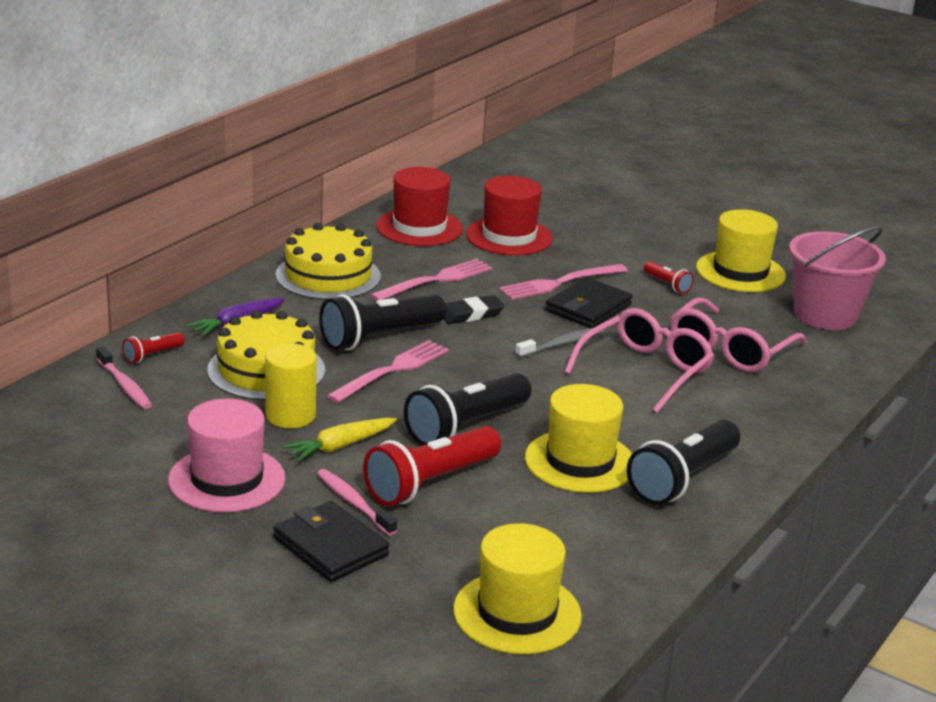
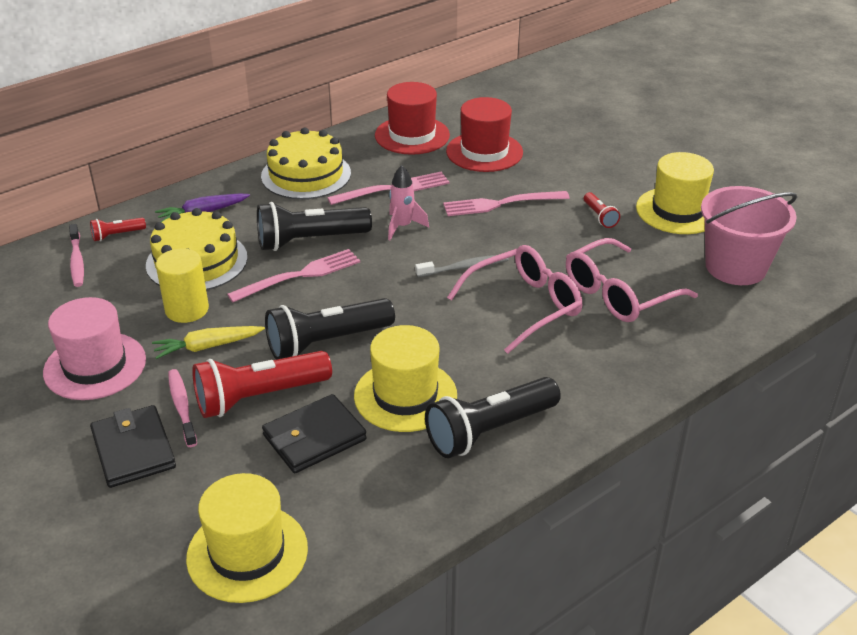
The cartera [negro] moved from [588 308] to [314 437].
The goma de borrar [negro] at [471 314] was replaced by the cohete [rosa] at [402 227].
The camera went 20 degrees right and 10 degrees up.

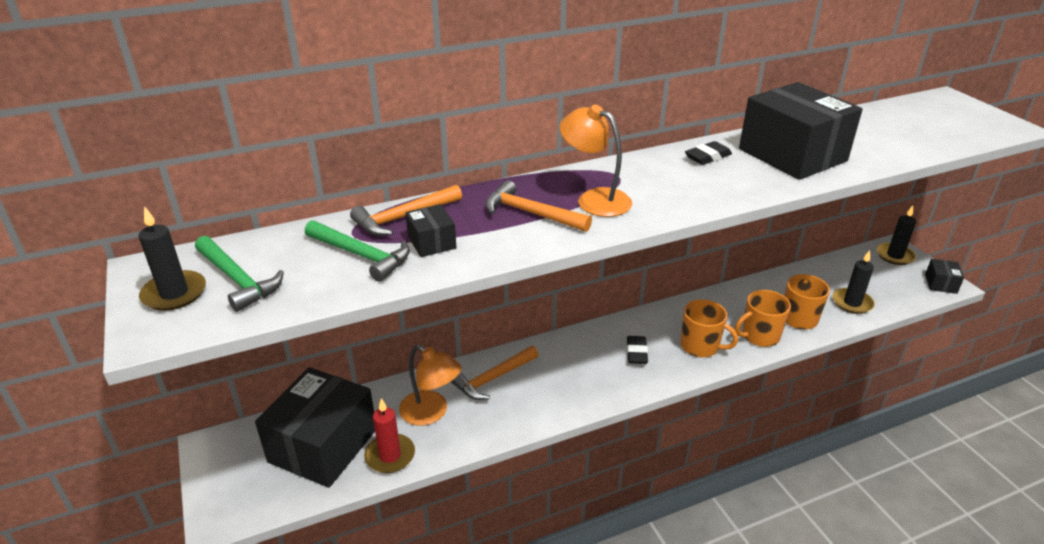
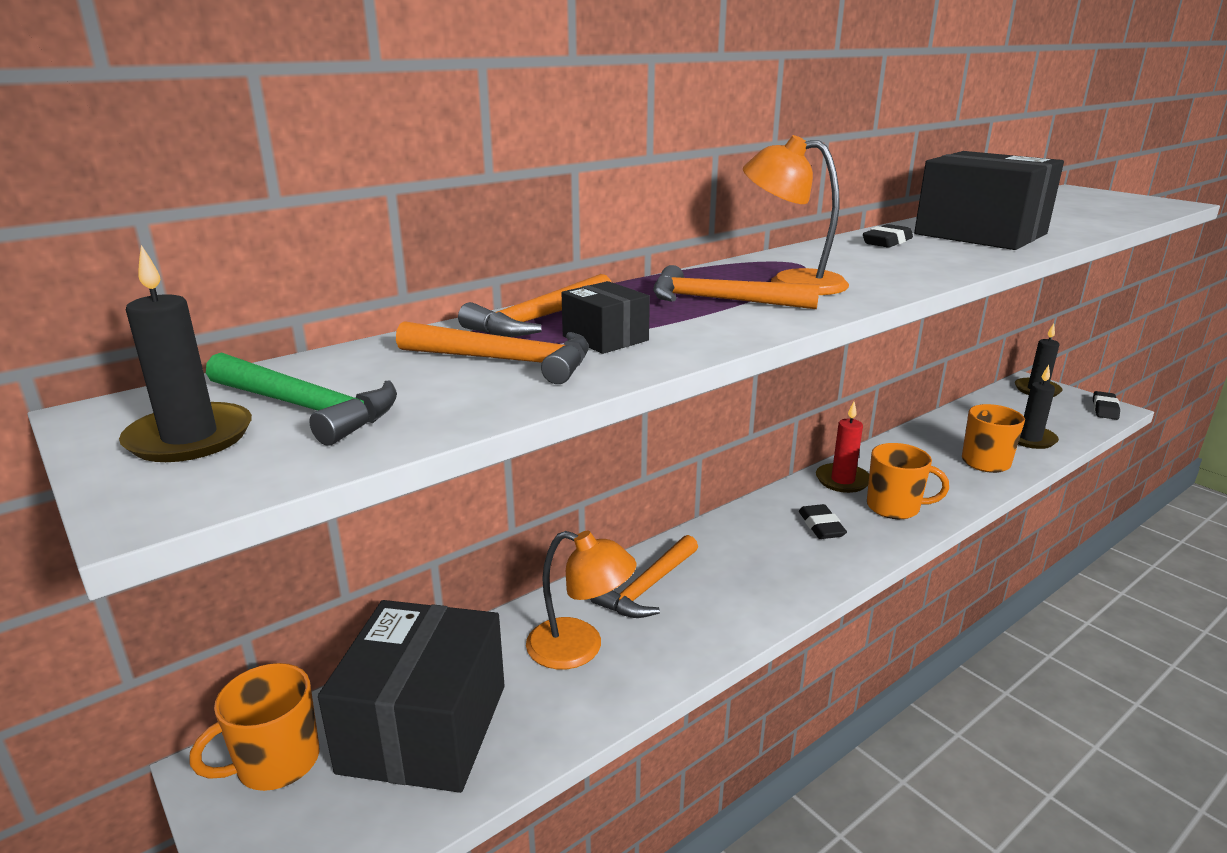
The vela [rojo] moved from [390 455] to [842 480].
The taza [naranja] moved from [759 336] to [276 762].
The caja [negro] at [940 284] was replaced by the goma de borrar [negro] at [1104 409].
The martillo [verde] at [361 255] became the martillo [naranja] at [506 361].
The camera went 15 degrees left and 10 degrees down.

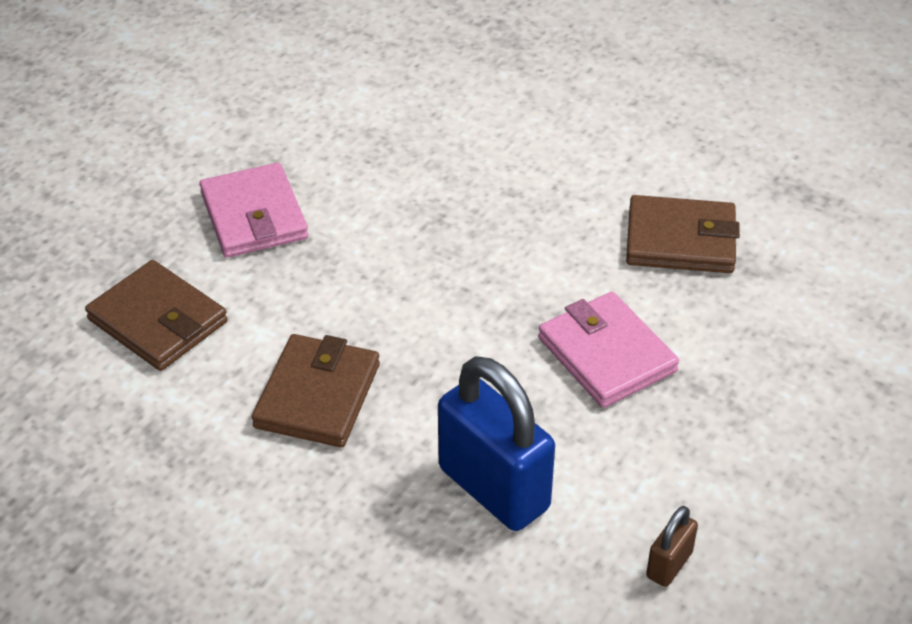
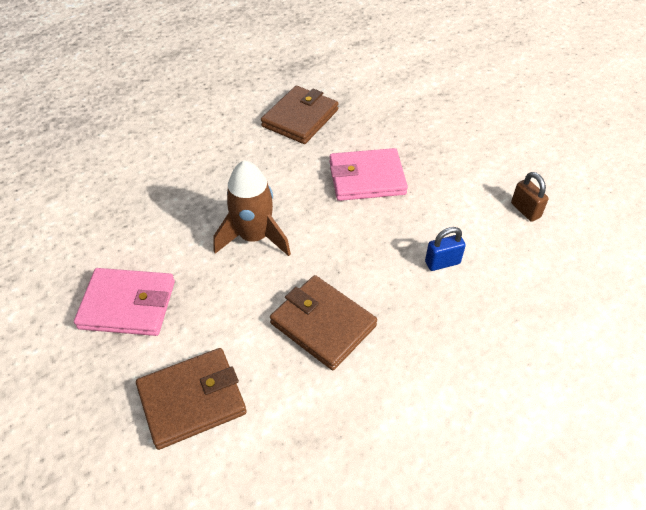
The cohete [marrón] at [254 237] appeared.
The candado [azul] at [494 488] changed to 0.46 times the size.
The camera went 65 degrees left and 5 degrees up.

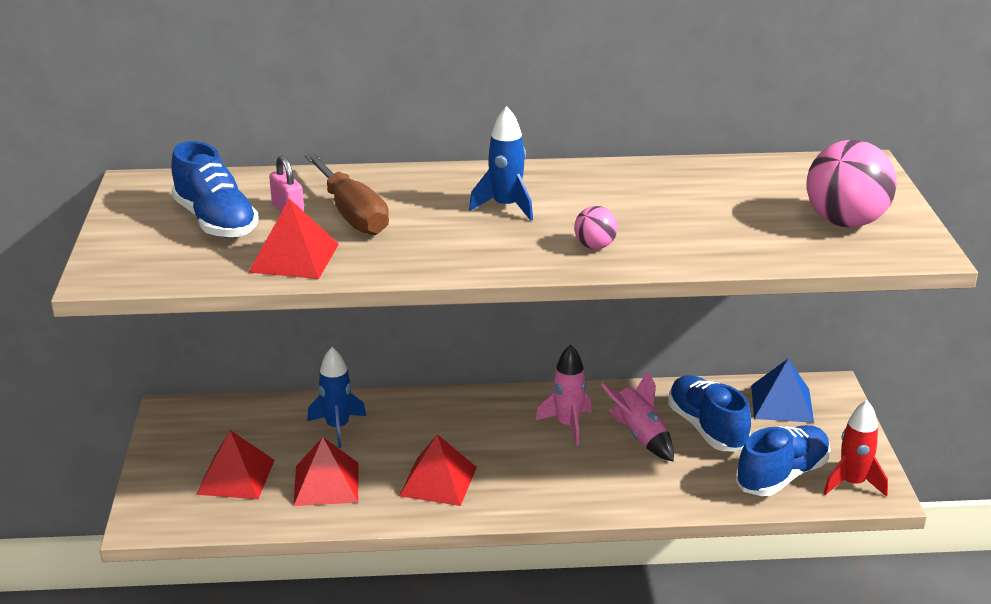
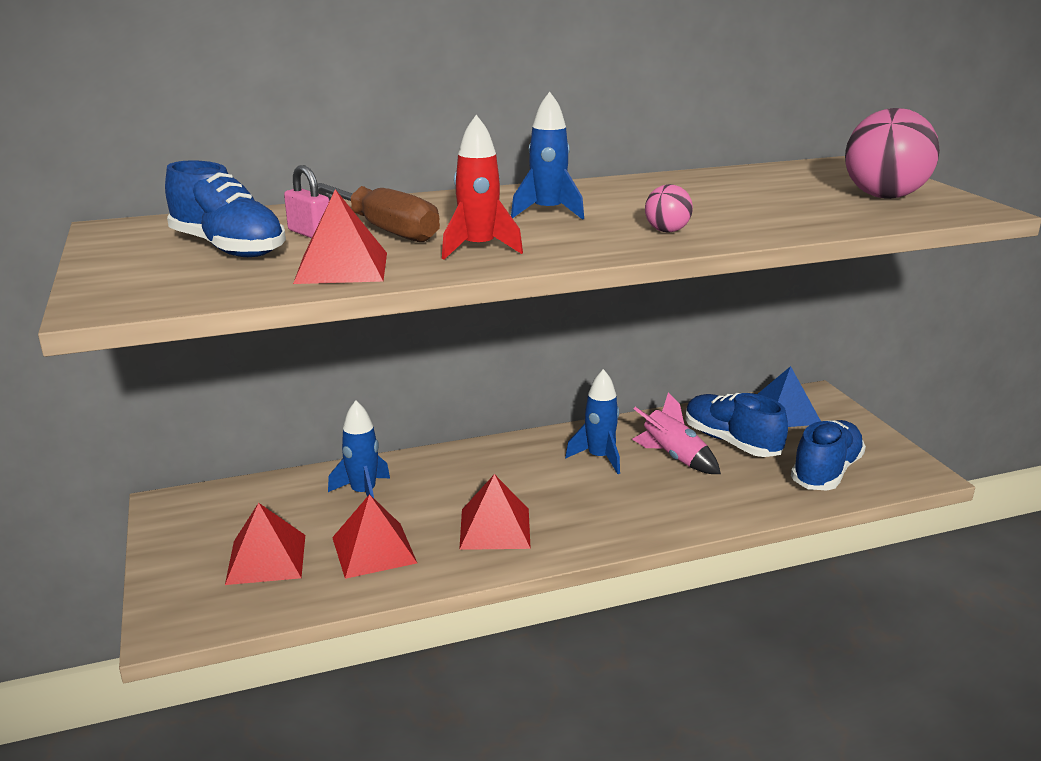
The cohete [rojo] moved from [852 483] to [479 249].
The cohete [rosa] at [568 425] became the cohete [azul] at [599 458].
The camera went 15 degrees left and 5 degrees down.

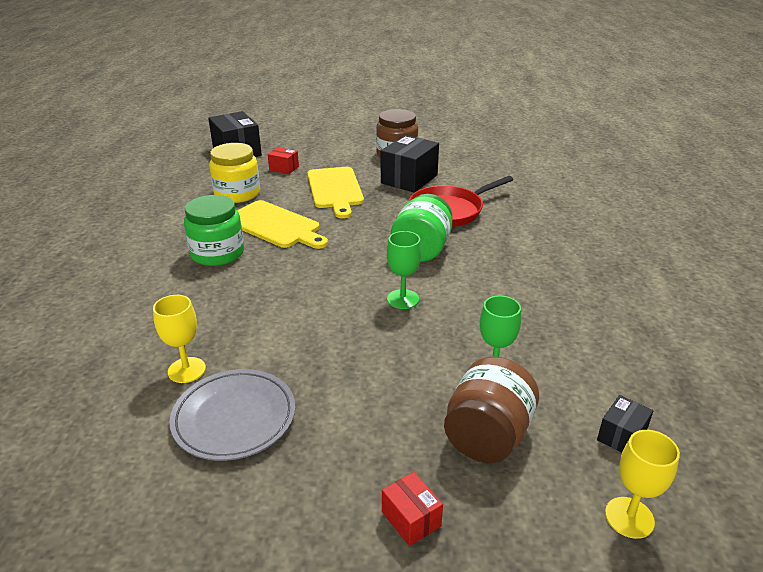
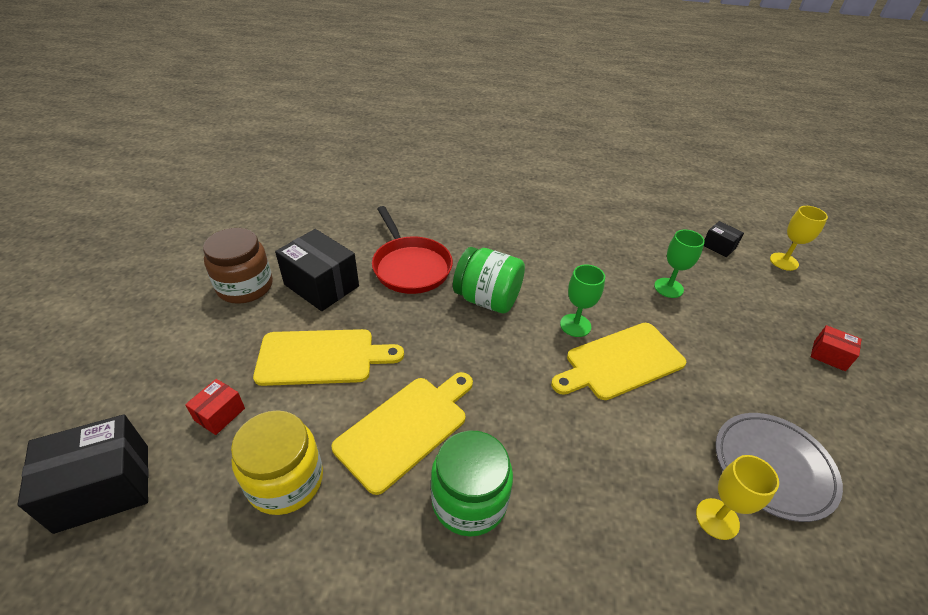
The tarro [marrón] at [487 436] disappeared.
The tabla de cortar [amarillo] at [620 362] appeared.
The caja [rojo] at [411 519] turned 60 degrees clockwise.
The camera went 85 degrees left and 10 degrees up.

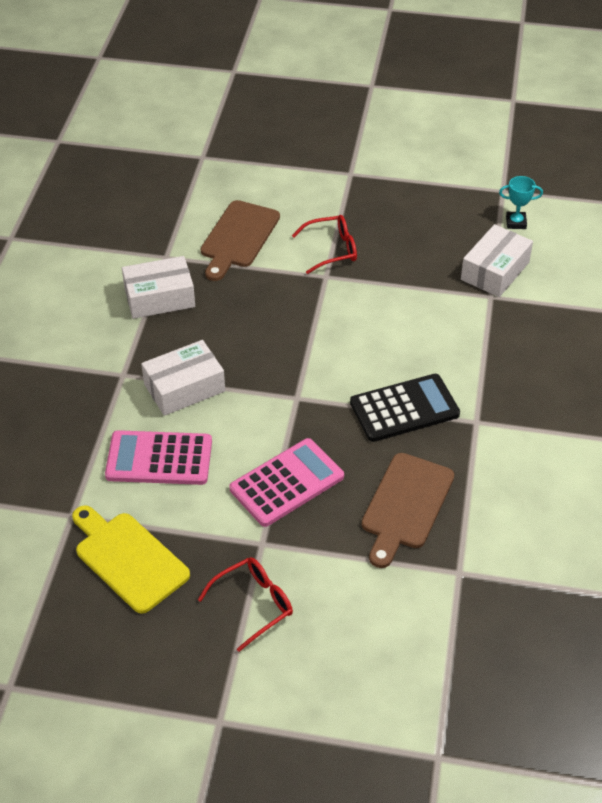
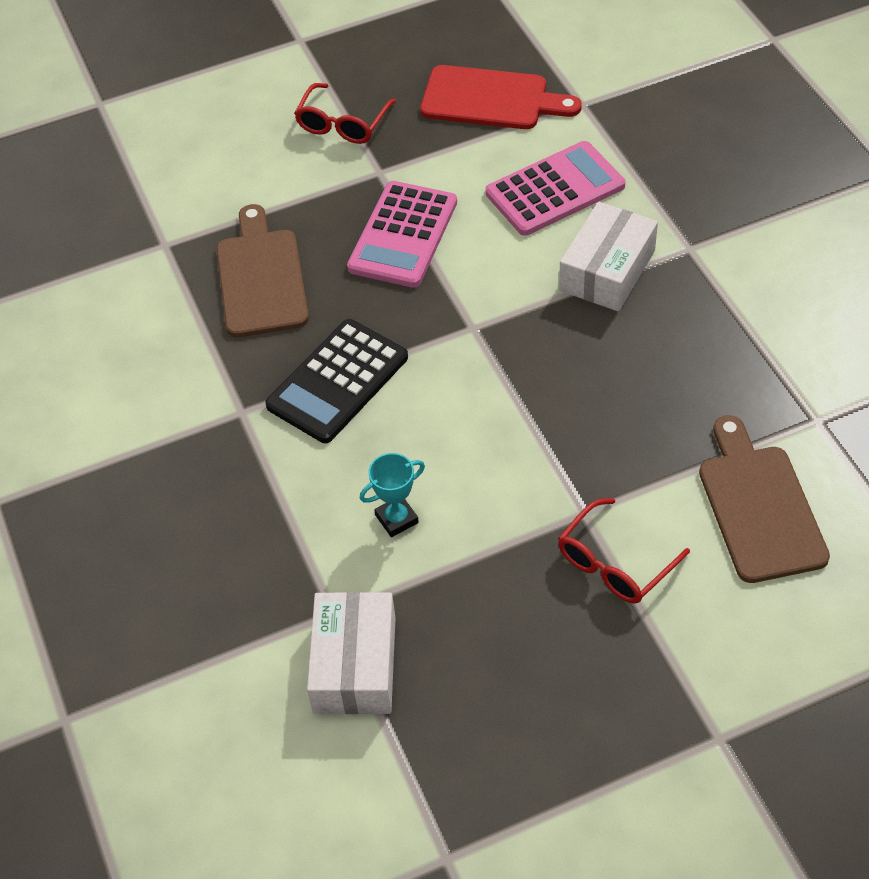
The caja [blanco] at [159 297] disappeared.
The trofeo [turquesa] moved from [516 222] to [396 519].
The tabla de cortar [amarillo] at [128 559] became the tabla de cortar [rojo] at [491 99].
The camera went 150 degrees right and 5 degrees up.

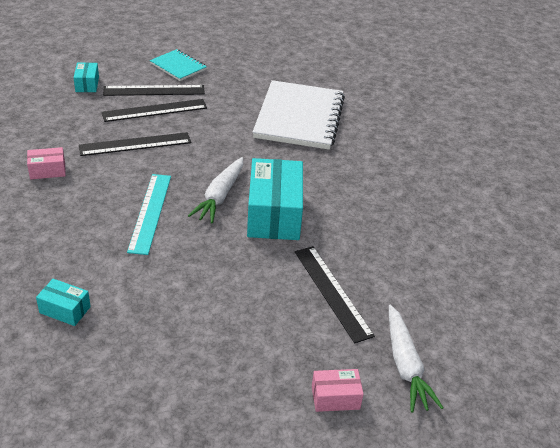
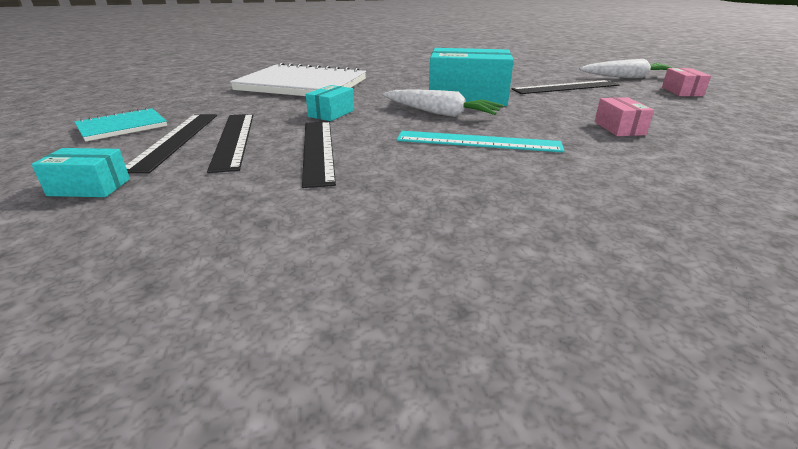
The caja [rosa] moved from [47 170] to [619 128].
The caja [turquesa] moved from [65 310] to [331 113].
The camera went 80 degrees left and 10 degrees down.

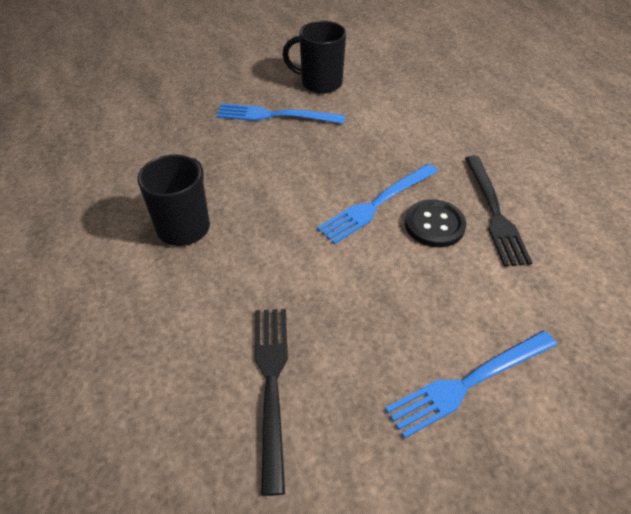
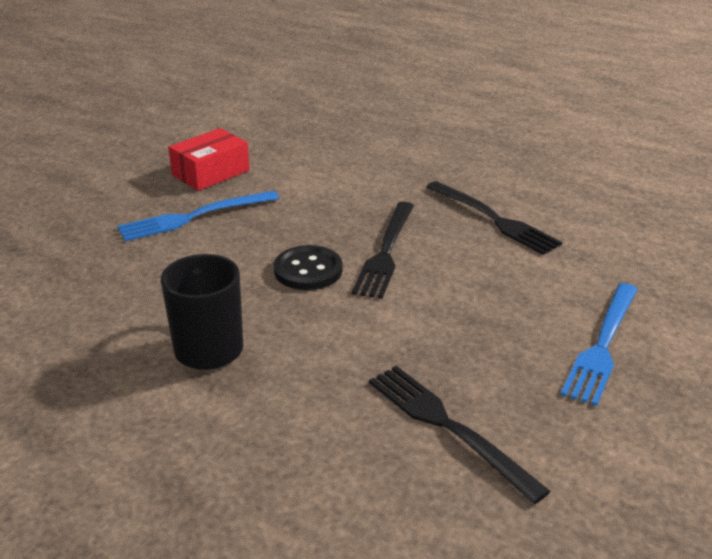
The botón [negro] moved from [434 225] to [308 270].
The taza [negro] at [320 83] was replaced by the caja [rojo] at [211 173].
The tenedor [azul] at [376 204] became the tenedor [negro] at [385 252].
The camera went 35 degrees left and 15 degrees down.

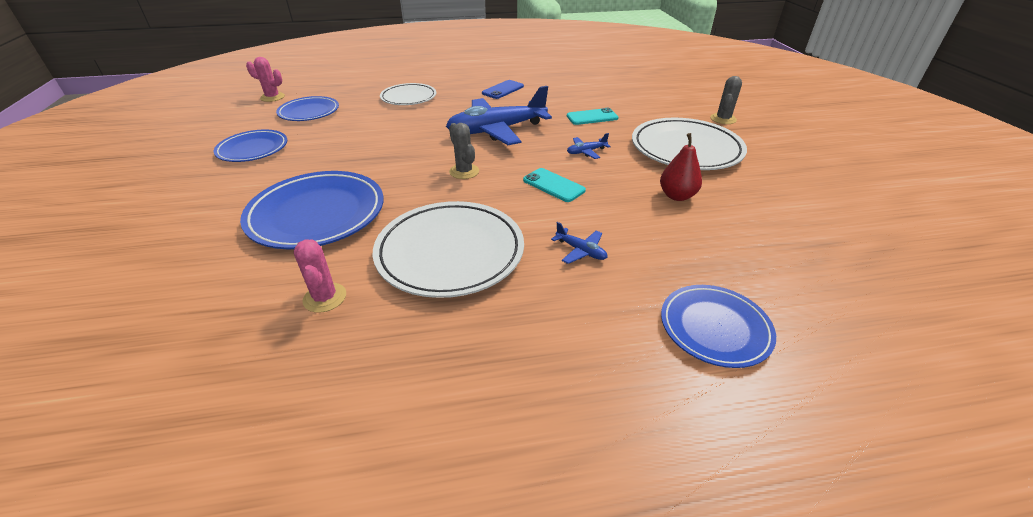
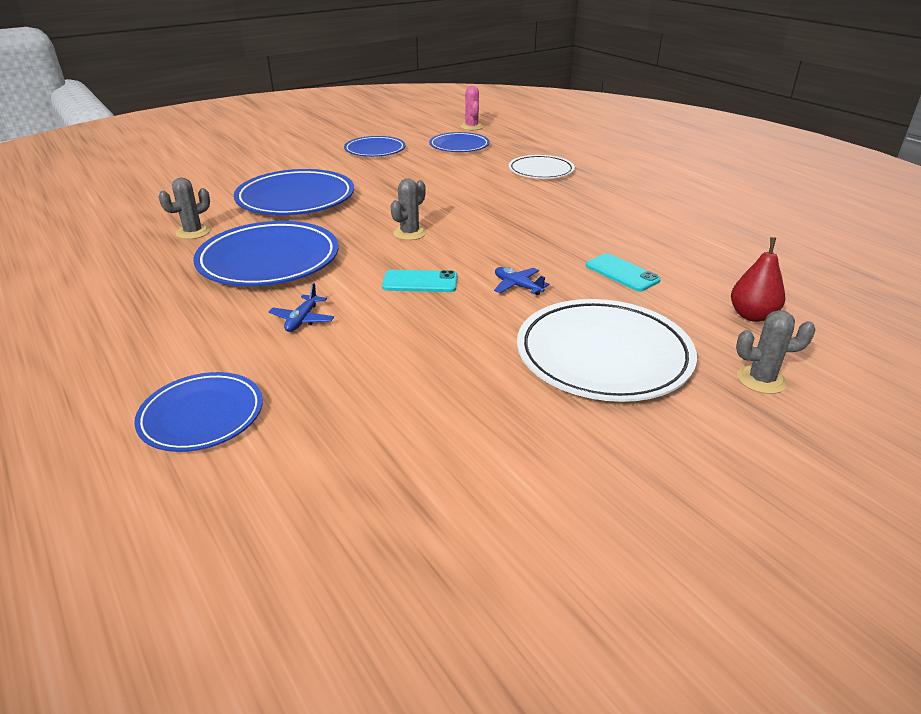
The avión [azul] at [497 130] disappeared.
The móvil [azul] at [503 90] disappeared.
The pera [rojo] moved from [677 196] to [752 315].
The cactus [rosa] at [325 297] became the cactus [gris] at [193 232].
The plato [blanco] at [450 252] became the plato [azul] at [269 260].
The móvil [turquesa] at [553 185] turned 75 degrees clockwise.
The camera went 65 degrees right and 5 degrees down.

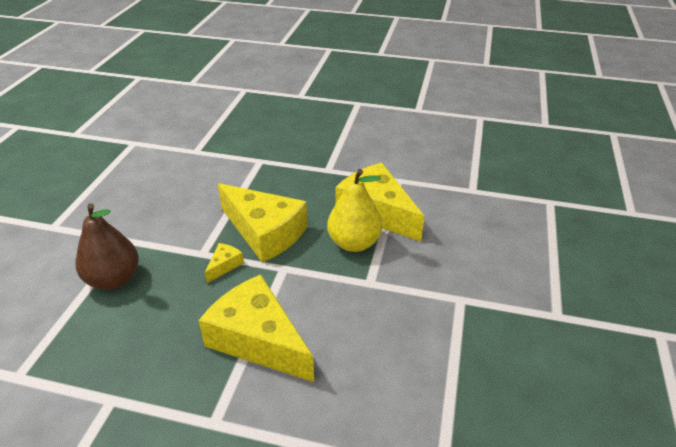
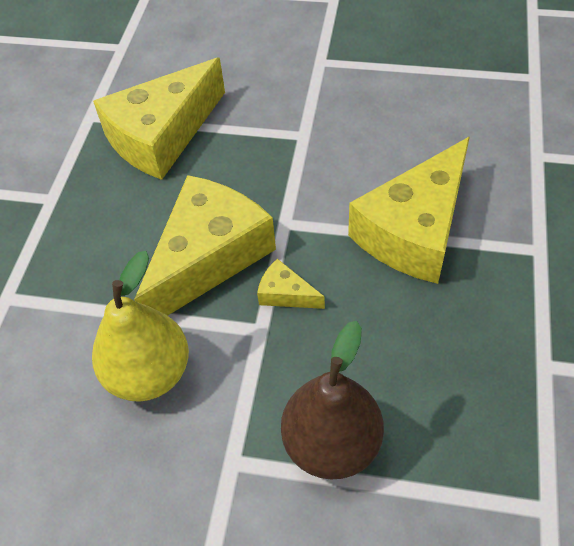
The pera [amarillo] moved from [354 243] to [149 373].
The camera went 90 degrees left and 15 degrees up.

